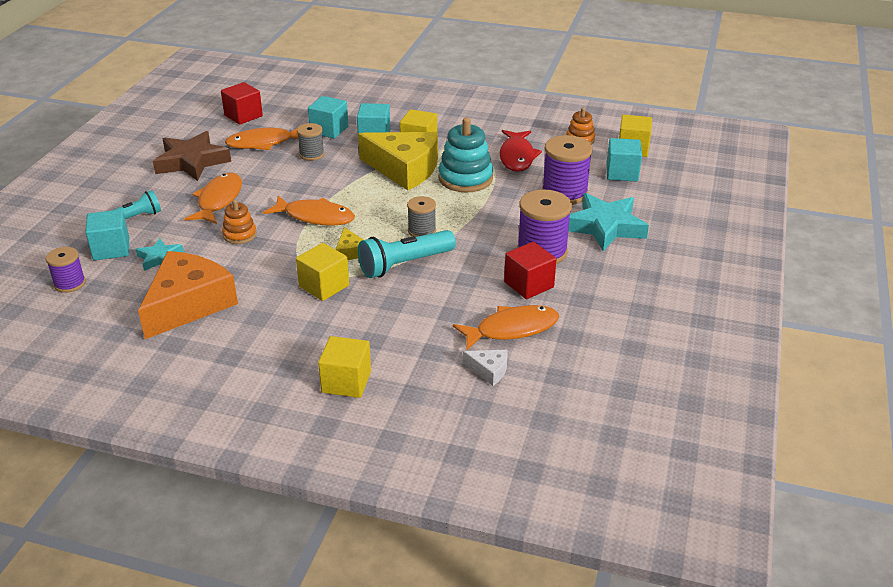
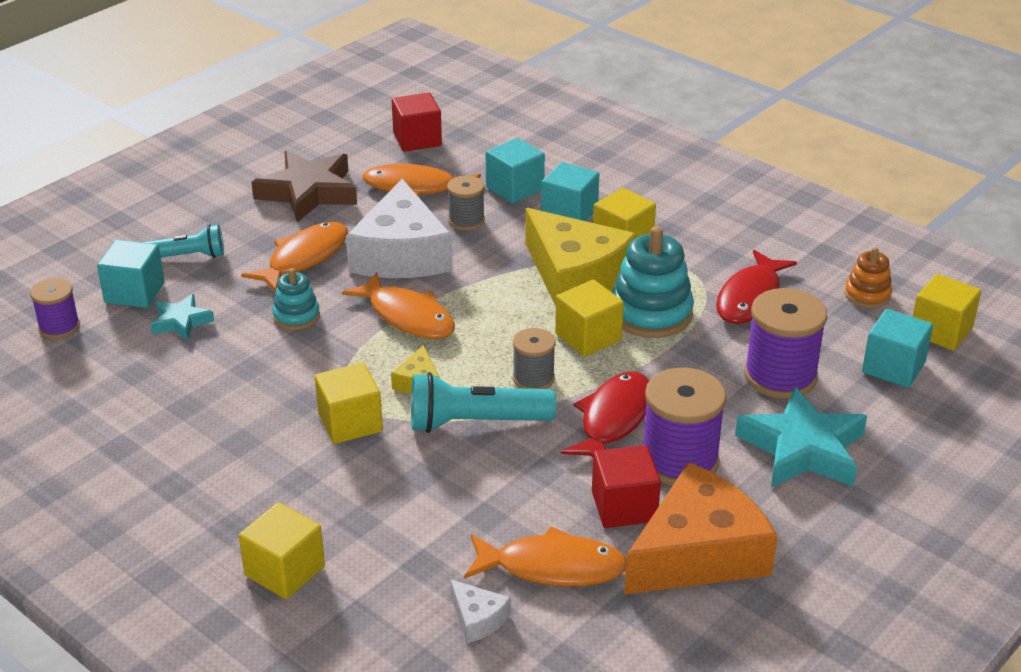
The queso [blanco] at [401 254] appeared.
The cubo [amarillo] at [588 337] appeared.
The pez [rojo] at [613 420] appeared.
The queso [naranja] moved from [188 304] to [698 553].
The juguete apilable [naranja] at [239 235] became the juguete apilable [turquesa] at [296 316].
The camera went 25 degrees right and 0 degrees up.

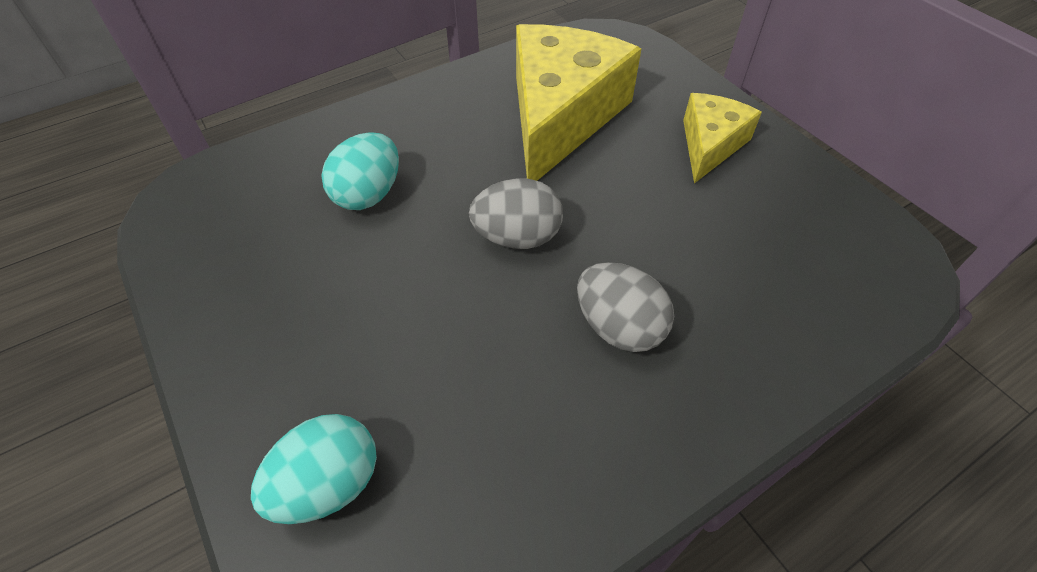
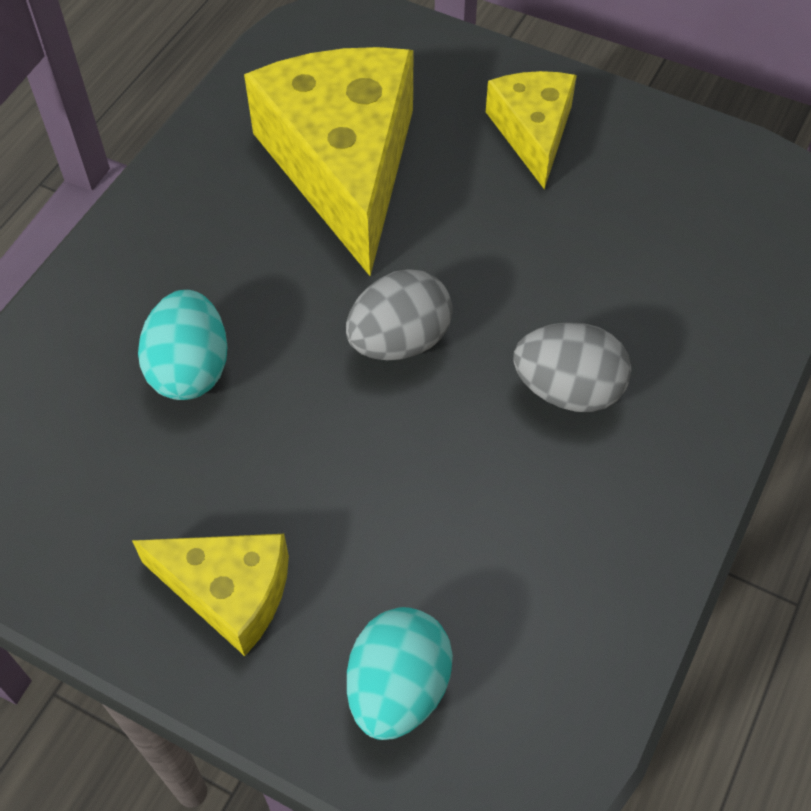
The queso [amarillo] at [229 592] appeared.
The camera went 30 degrees left and 5 degrees up.

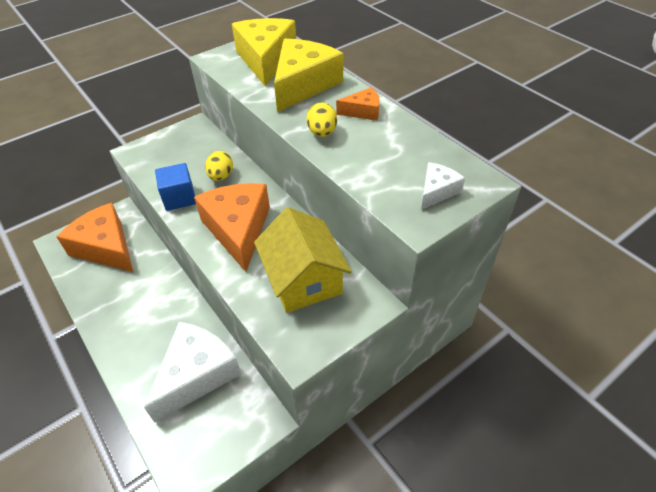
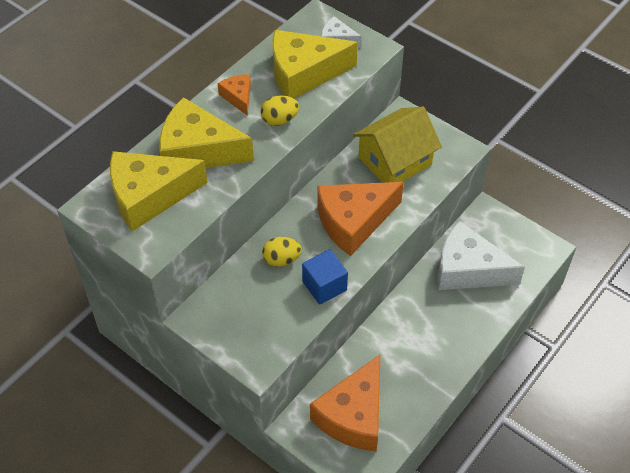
The queso [amarillo] at [304 73] appeared.
The camera went 105 degrees left and 5 degrees up.

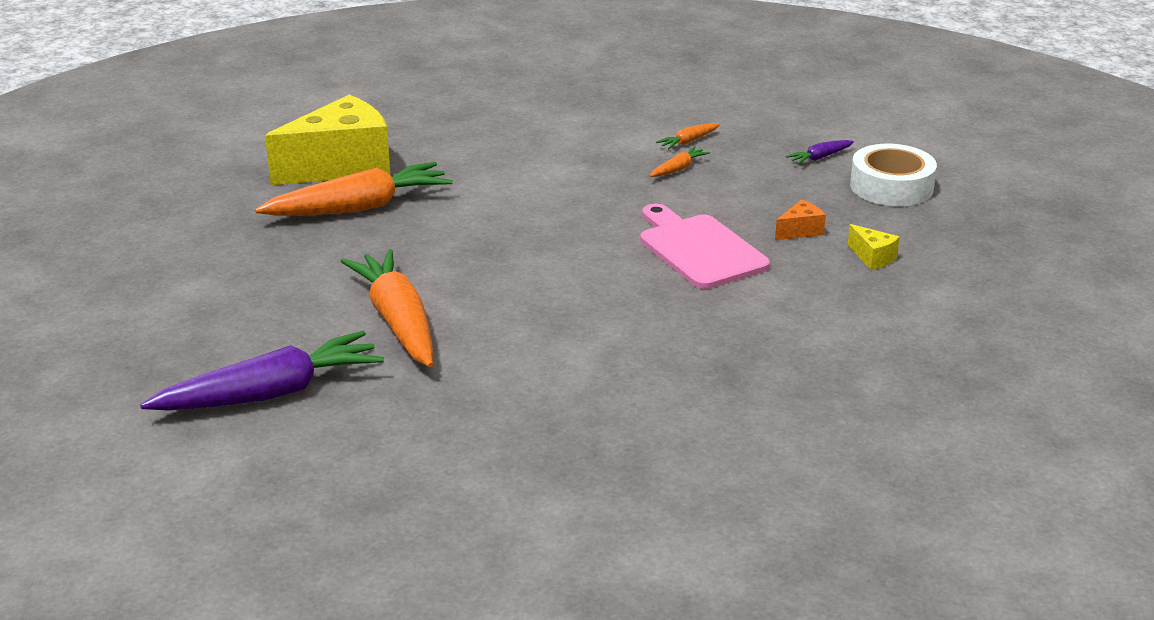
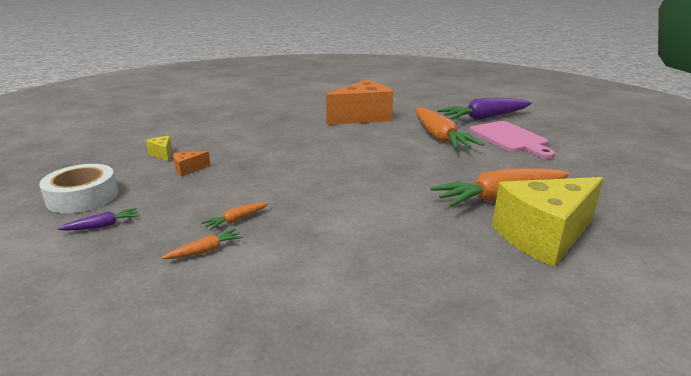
The queso [naranja] at [363 117] appeared.
The tabla de cortar [rosa] moved from [699 249] to [510 138].
The camera went 175 degrees left and 5 degrees down.

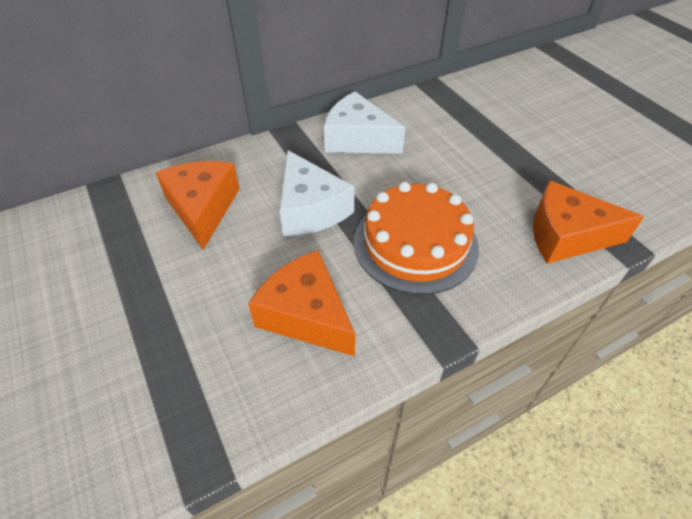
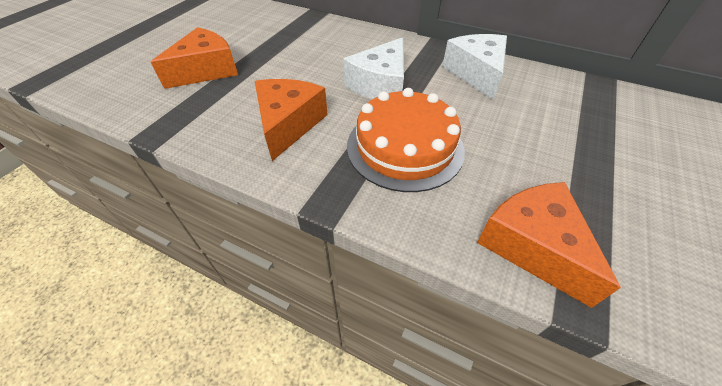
The queso [naranja] moved from [203 208] to [206 70].
The camera went 55 degrees right and 0 degrees up.

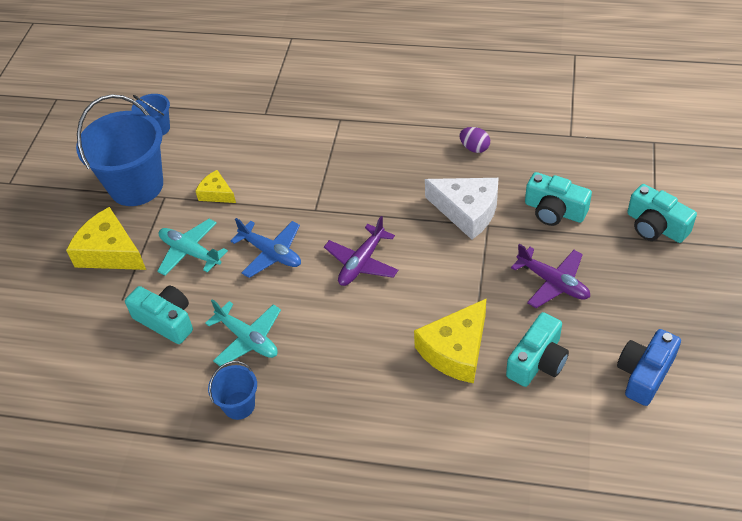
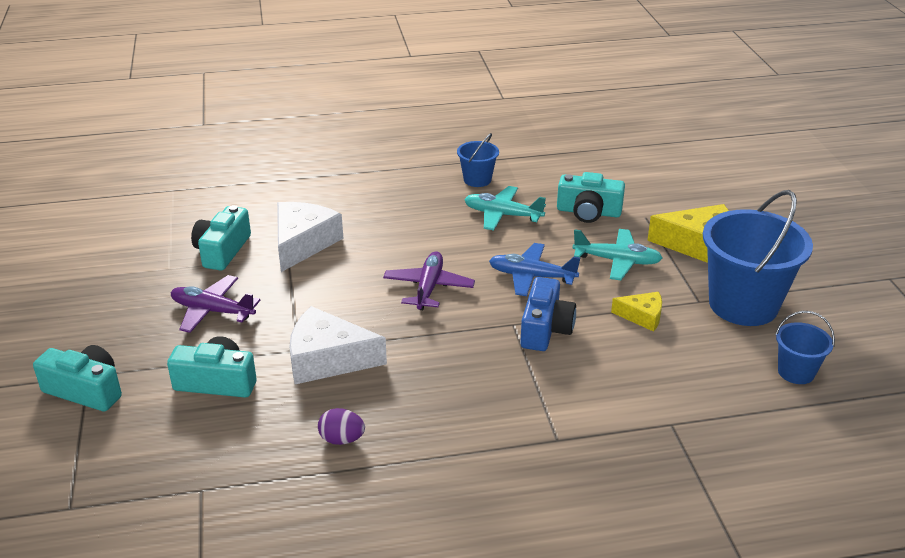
The cámara [azul] moved from [644 374] to [545 329].
The queso [amarillo] at [455 350] became the queso [blanco] at [303 243].
The camera went 155 degrees right and 15 degrees down.

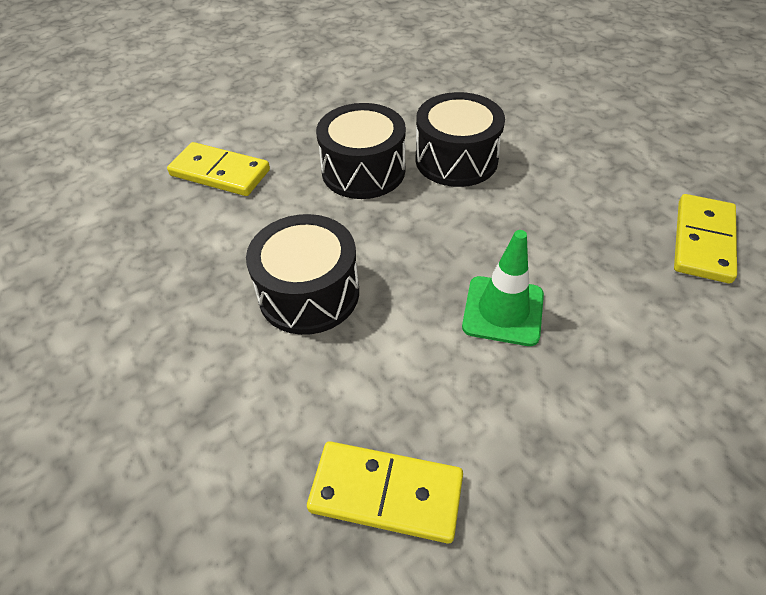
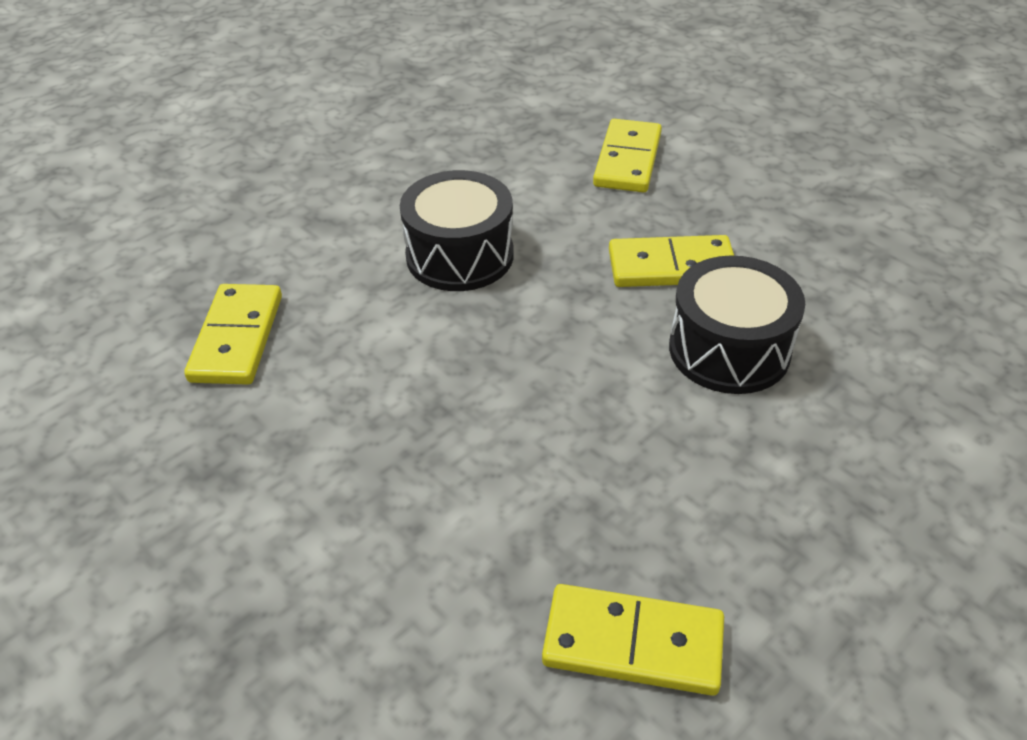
The cono de tráfico [verde] at [503 311] disappeared.
The tambor [negro] at [363 171] was replaced by the ficha de dominó [amarillo] at [671 266].
The camera went 80 degrees right and 5 degrees down.

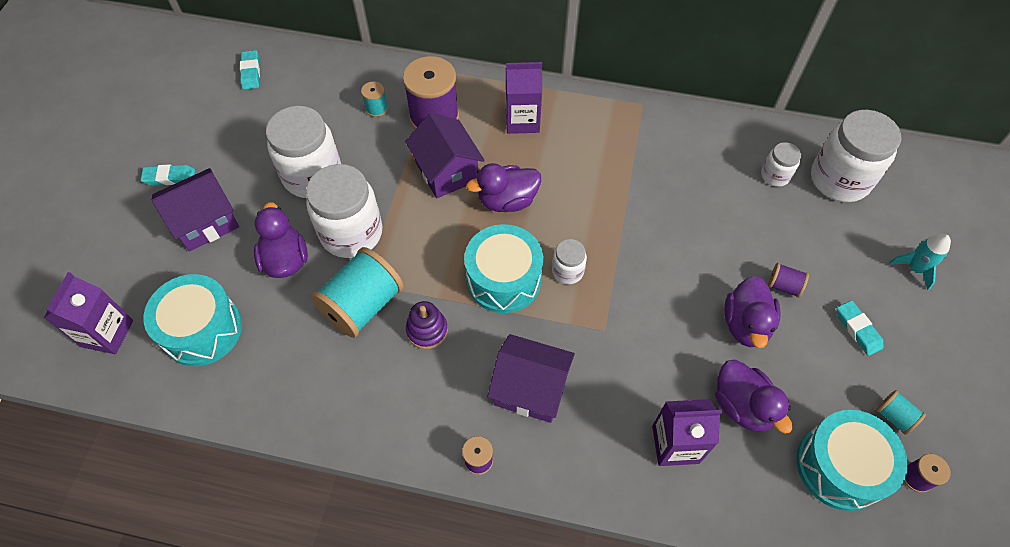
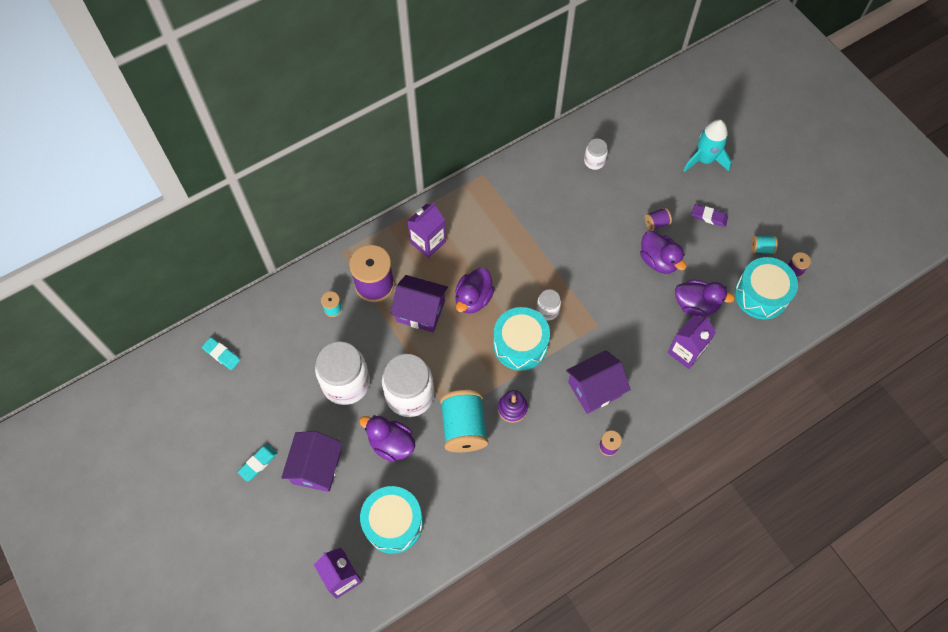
The tarro [blanco] at [839 180] disappeared.
The goma de borrar [turquesa] at [857 329] became the goma de borrar [morado] at [709 217].
The cohete [turquesa] at [914 268] changed to 1.56 times the size.
The camera went 45 degrees left and 5 degrees up.

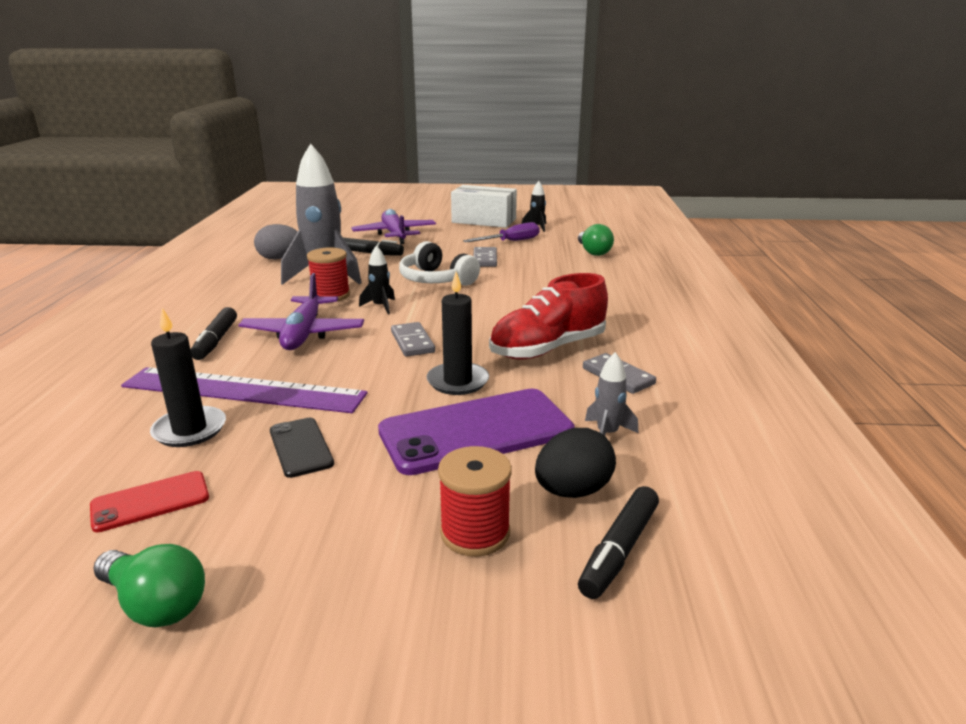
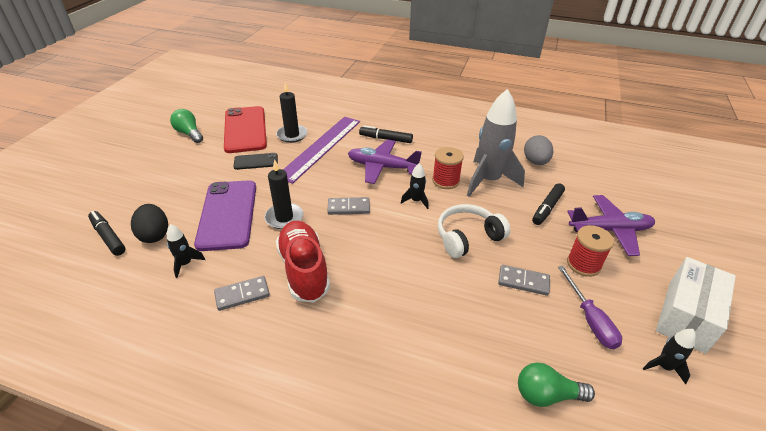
The carrete [rojo] moved from [475 533] to [583 264].
The cohete [gris] at [607 434] became the cohete [negro] at [185 264].
The bombilla [verde] at [155 604] turned 90 degrees clockwise.
The móvil [rojo] at [150 501] changed to 2.02 times the size.
The camera went 105 degrees right and 15 degrees up.

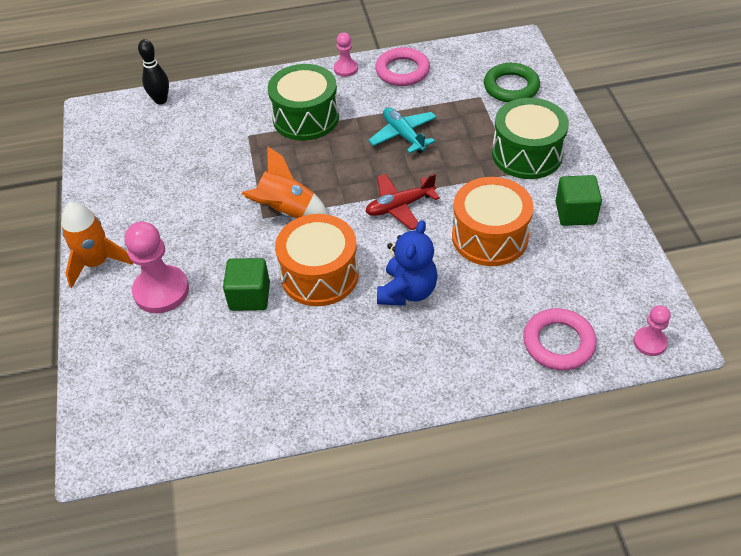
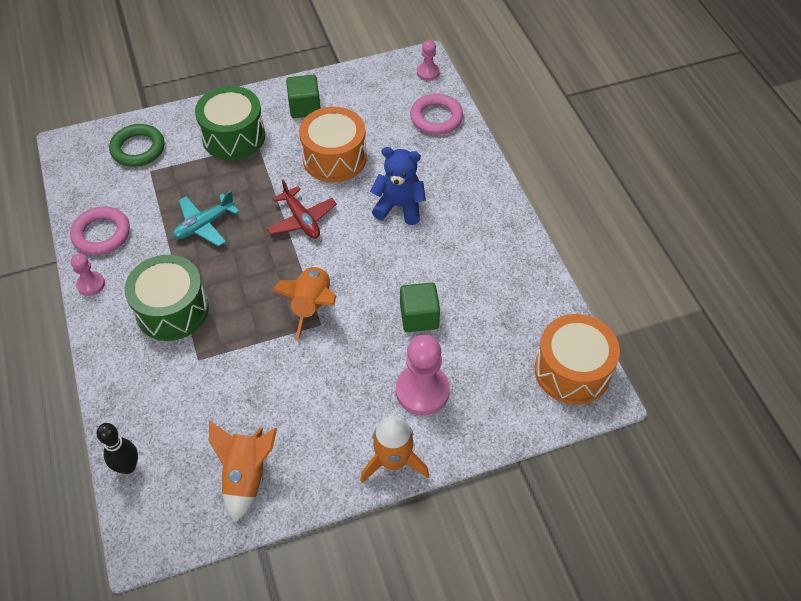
The cohete [naranja] at [246 476] appeared.
The tambor [naranja] moved from [319 275] to [572 370].
The camera went 100 degrees left and 5 degrees up.

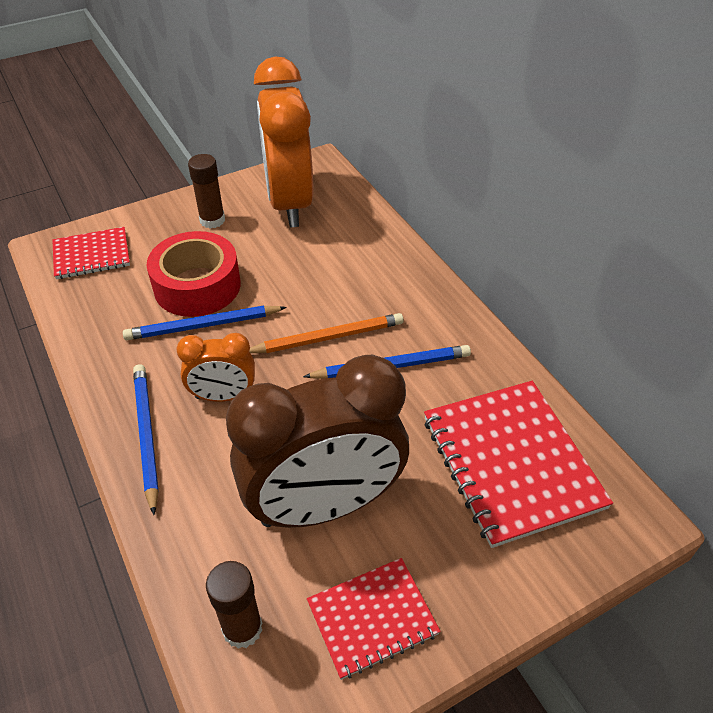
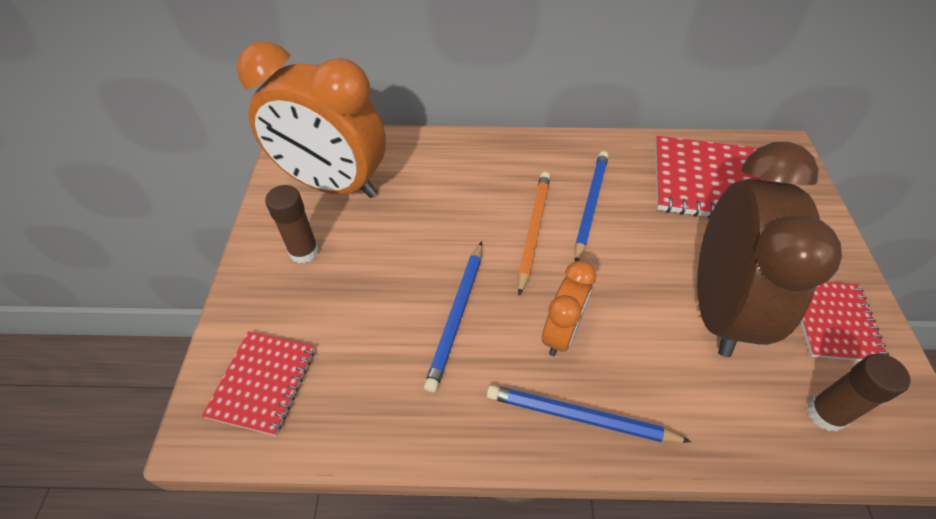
The cinta adhesiva [rojo] at [197 286] disappeared.
The camera went 60 degrees left and 5 degrees up.

